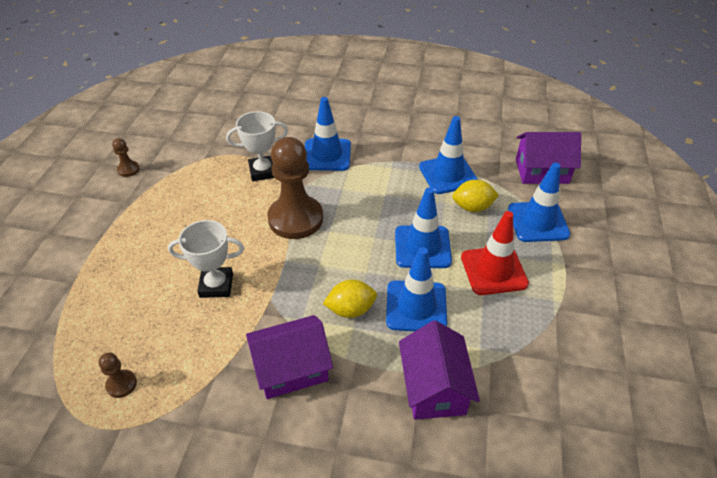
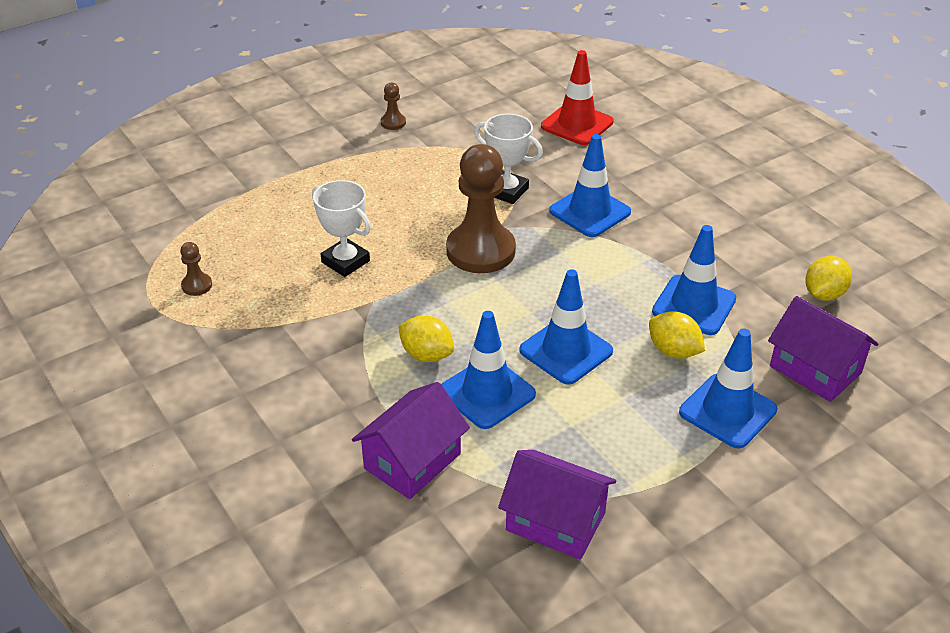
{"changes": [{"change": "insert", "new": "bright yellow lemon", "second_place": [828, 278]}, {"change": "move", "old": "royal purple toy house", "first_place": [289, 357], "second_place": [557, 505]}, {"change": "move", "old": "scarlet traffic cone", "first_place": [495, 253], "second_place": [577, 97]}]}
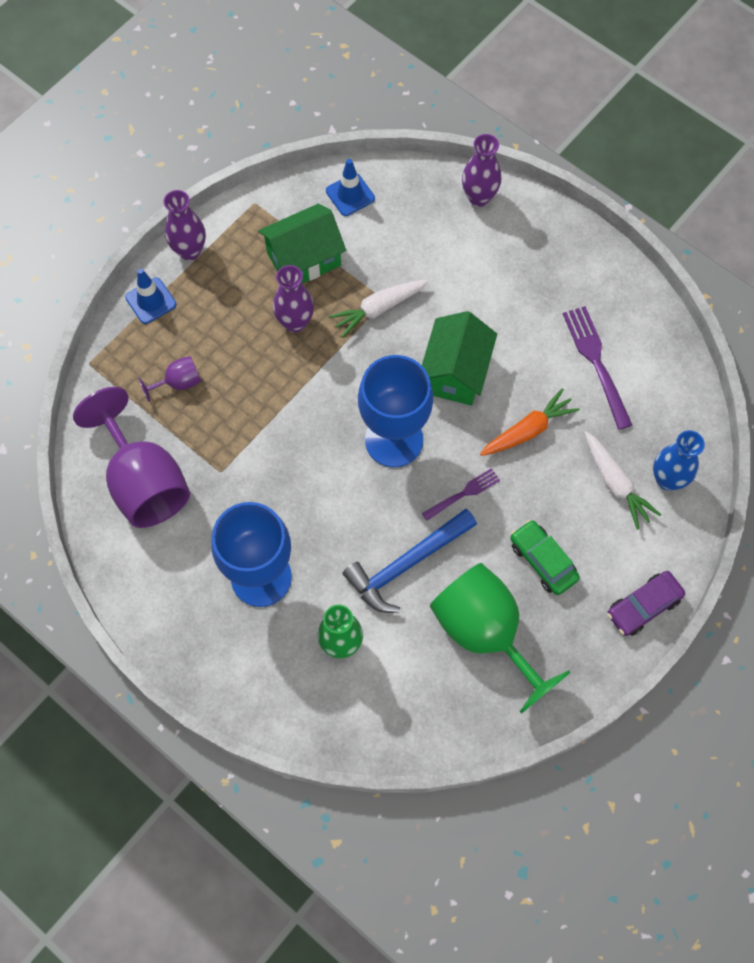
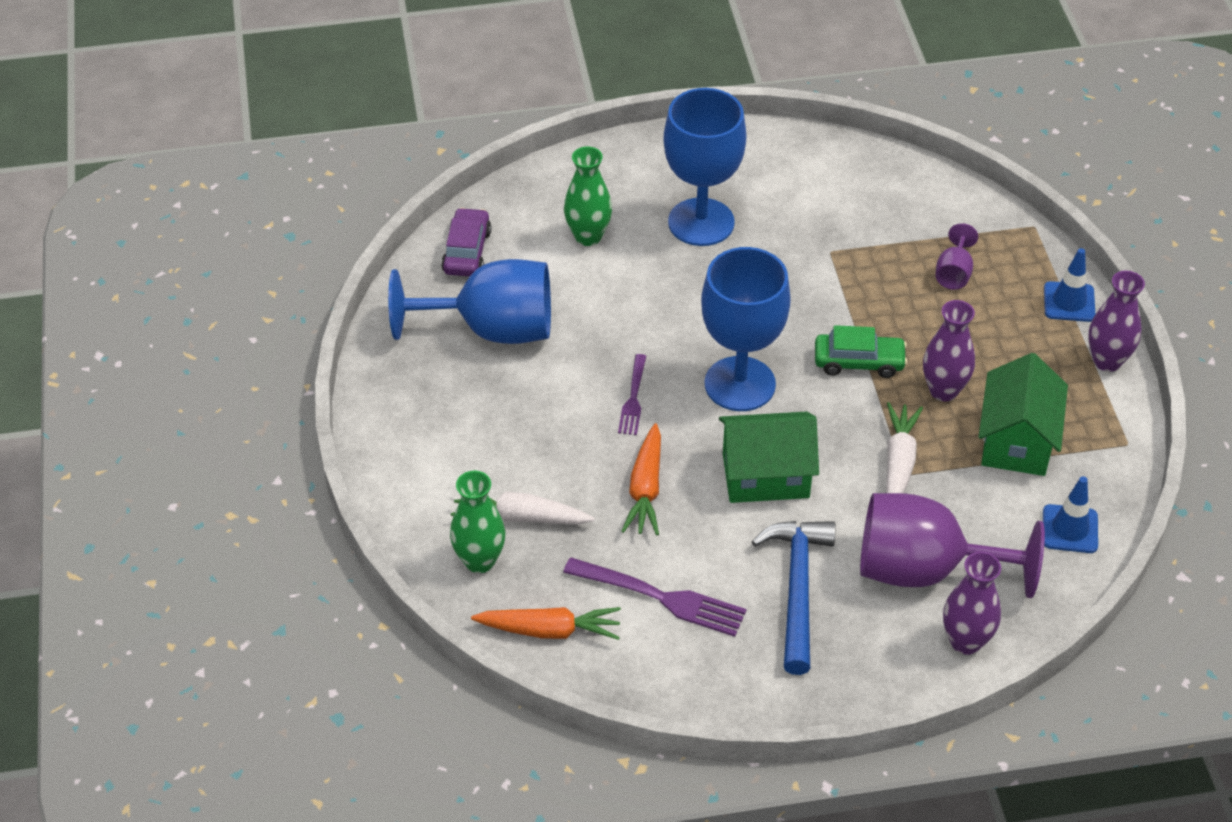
{"changes": [{"change": "insert", "new": "orange-coloured carrot", "second_place": [546, 623]}, {"change": "move", "old": "royal purple goblet", "first_place": [131, 457], "second_place": [952, 545]}, {"change": "move", "old": "royal blue hammer", "first_place": [409, 561], "second_place": [793, 598]}, {"change": "move", "old": "emerald car", "first_place": [545, 557], "second_place": [861, 351]}, {"change": "move", "old": "royal purple car", "first_place": [646, 603], "second_place": [466, 242]}, {"change": "recolor", "old": "emerald goblet", "new": "royal blue goblet", "first_place": [500, 638], "second_place": [469, 301]}, {"change": "recolor", "old": "royal blue flower vase", "new": "emerald flower vase", "first_place": [679, 460], "second_place": [477, 522]}, {"change": "rotate", "old": "emerald toy house", "first_place": [459, 358], "second_place": [769, 457], "degrees": -60}]}
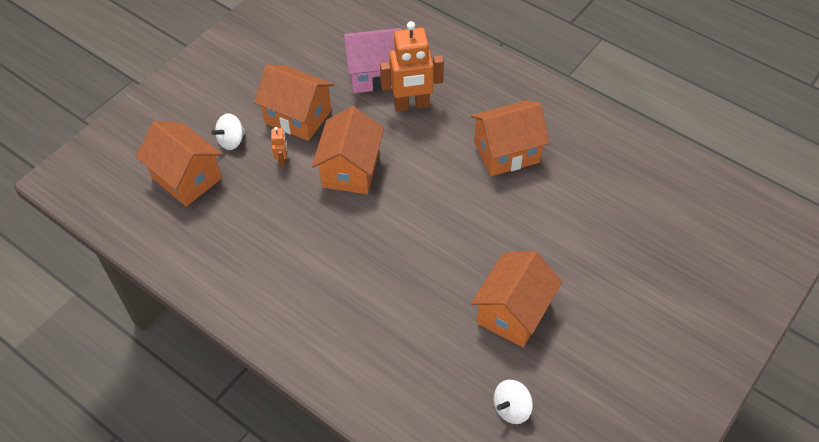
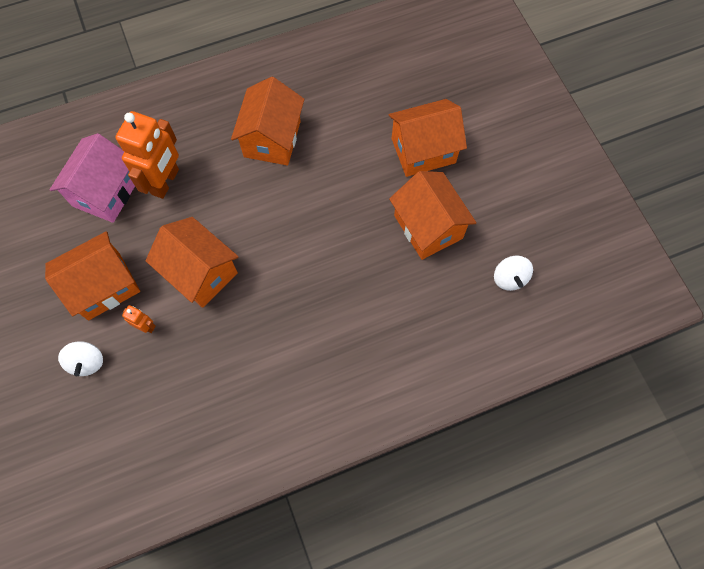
{"changes": [{"change": "move", "old": "orange-coloured toy house", "first_place": [179, 163], "second_place": [428, 138]}]}
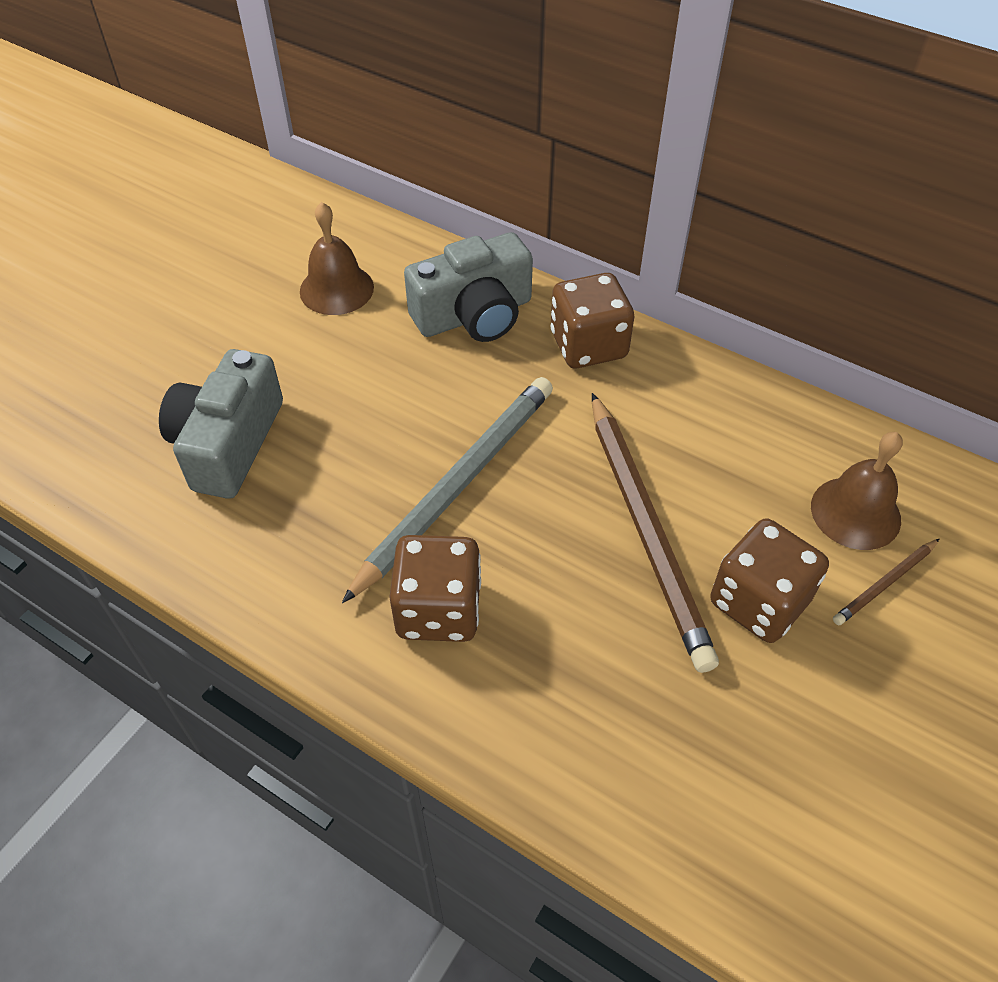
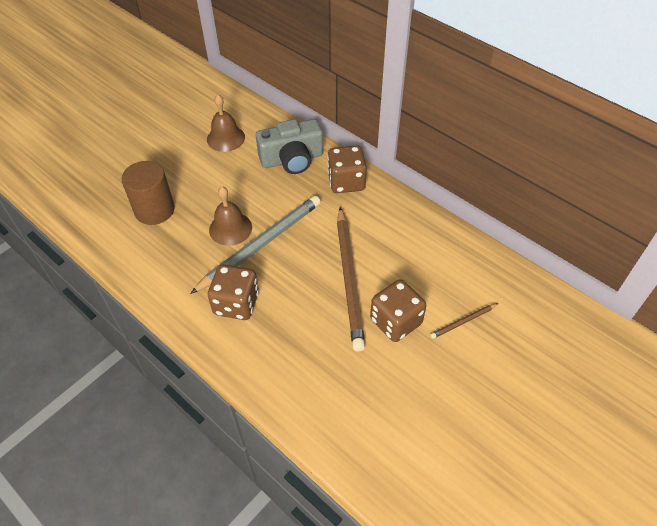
{"changes": [{"change": "move", "old": "russet school bell", "first_place": [857, 491], "second_place": [230, 216]}, {"change": "replace", "old": "gray camera", "new": "russet cylinder shape", "first_place": [221, 424], "second_place": [148, 193]}]}
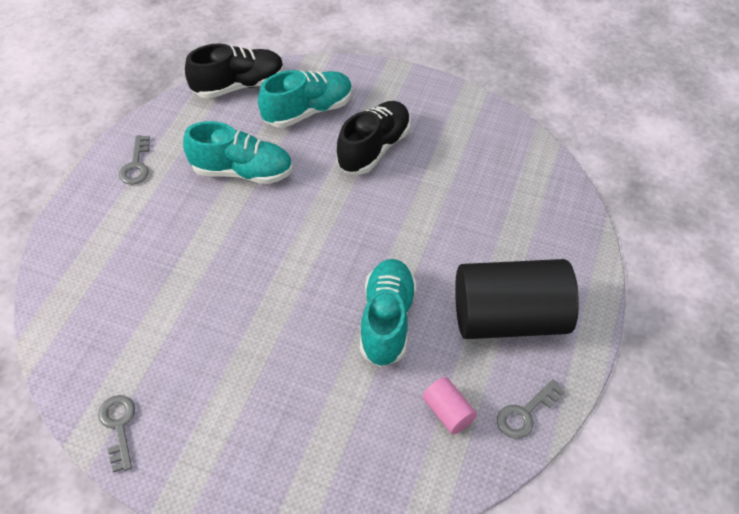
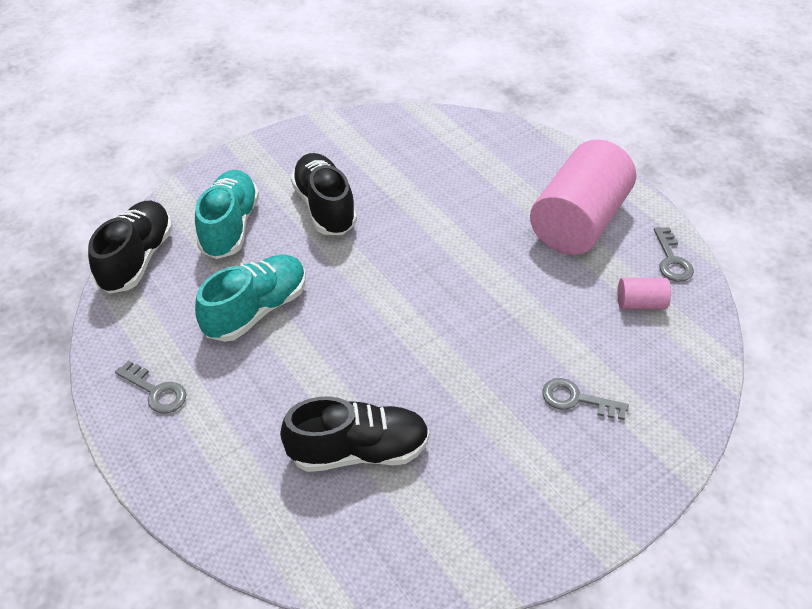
{"changes": [{"change": "delete", "old": "turquoise lace-up shoe", "first_place": [388, 313]}, {"change": "insert", "new": "jet-black lace-up shoe", "second_place": [354, 434]}, {"change": "move", "old": "gray key", "first_place": [116, 433], "second_place": [585, 399]}, {"change": "recolor", "old": "jet-black cylinder shape", "new": "rose-pink cylinder shape", "first_place": [517, 299], "second_place": [583, 197]}]}
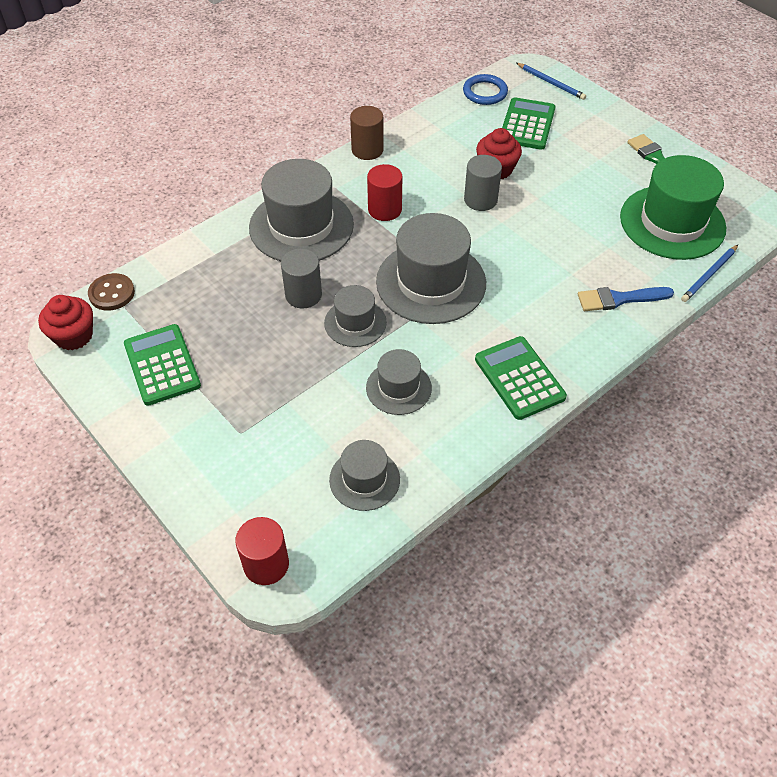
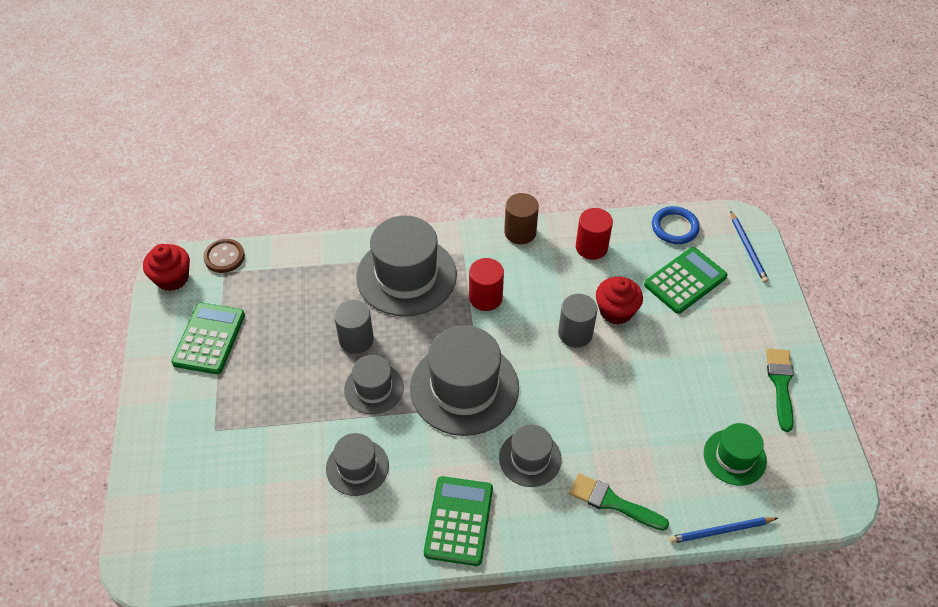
{"changes": [{"change": "move", "old": "scarlet cylinder shape", "first_place": [262, 551], "second_place": [594, 234]}, {"change": "move", "old": "gray tall hat", "first_place": [364, 475], "second_place": [530, 455]}, {"change": "recolor", "old": "royal blue brush", "new": "emerald brush", "first_place": [626, 299], "second_place": [619, 502]}, {"change": "resize", "old": "emerald tall hat", "first_place": [673, 207], "second_place": [735, 454], "factor": 0.55}]}
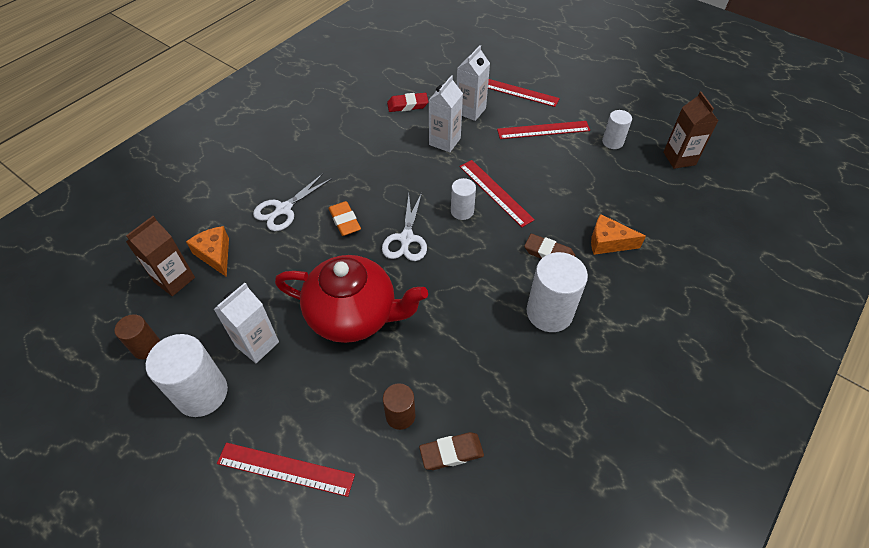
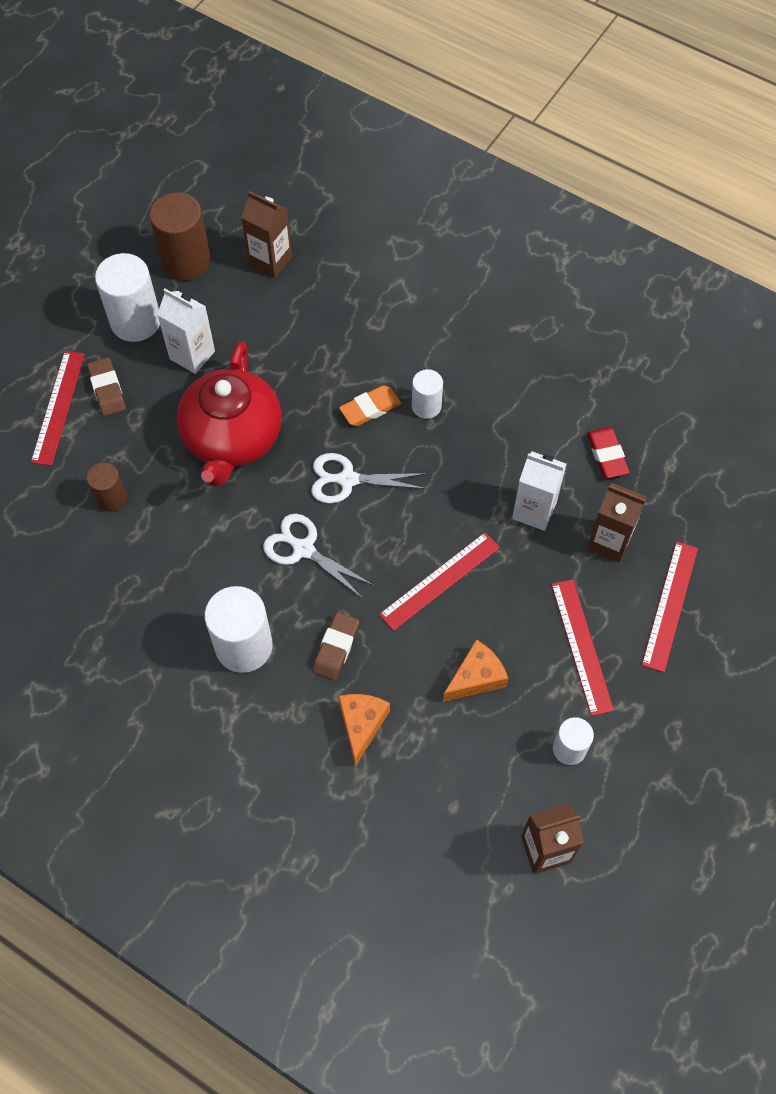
{"changes": [{"change": "move", "old": "orange-coloured cheese", "first_place": [207, 251], "second_place": [475, 670]}, {"change": "move", "old": "snow-white scissors", "first_place": [292, 202], "second_place": [318, 556]}, {"change": "move", "old": "russet eraser", "first_place": [451, 451], "second_place": [106, 386]}, {"change": "move", "old": "snow-white cylinder shape", "first_place": [463, 199], "second_place": [427, 394]}, {"change": "recolor", "old": "snow-white milk carton", "new": "russet milk carton", "first_place": [473, 83], "second_place": [617, 523]}, {"change": "resize", "old": "russet cylinder shape", "first_place": [137, 336], "second_place": [180, 236], "factor": 1.76}]}
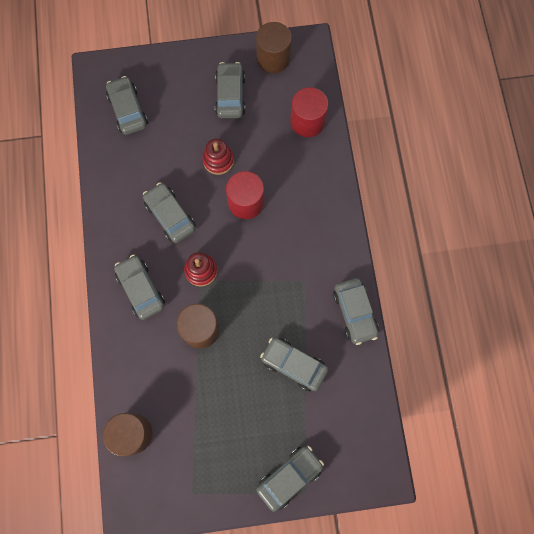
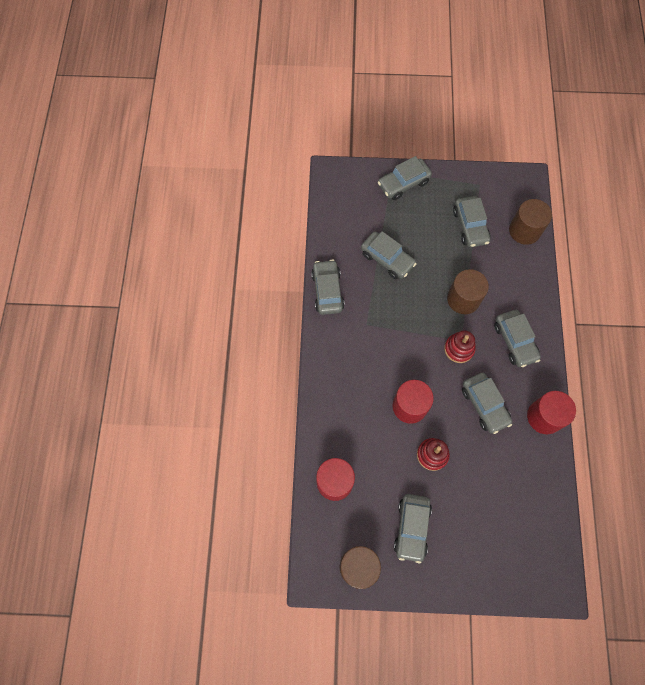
{"changes": [{"change": "insert", "new": "scarlet cylinder shape", "second_place": [551, 412]}, {"change": "move", "old": "gray car", "first_place": [127, 105], "second_place": [472, 221]}]}
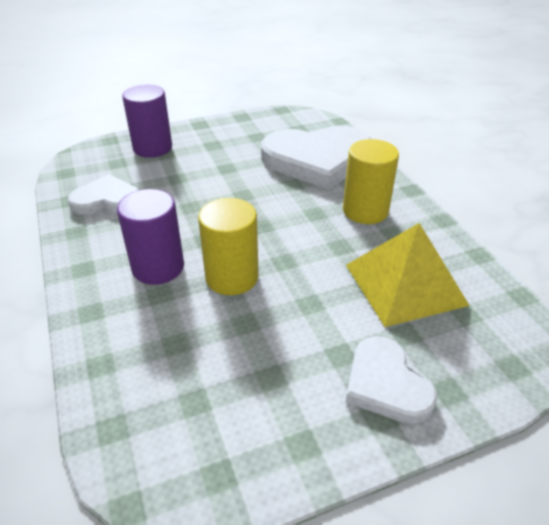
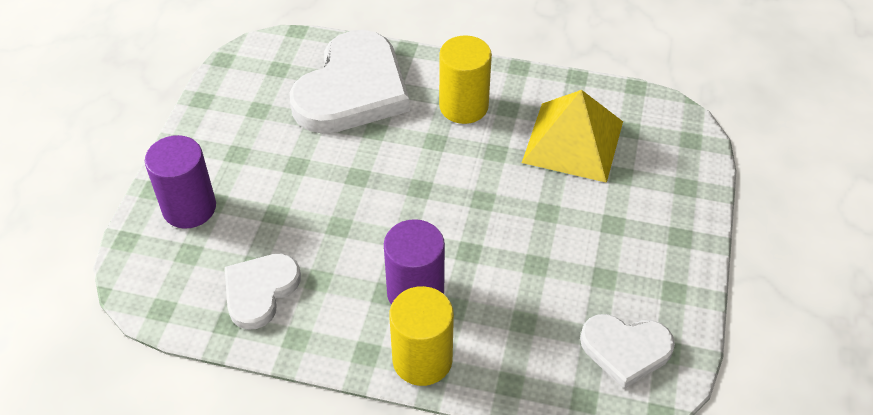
{"changes": [{"change": "move", "old": "bright yellow cylinder shape", "first_place": [228, 246], "second_place": [421, 336]}, {"change": "move", "old": "snow-white heart", "first_place": [391, 380], "second_place": [627, 351]}]}
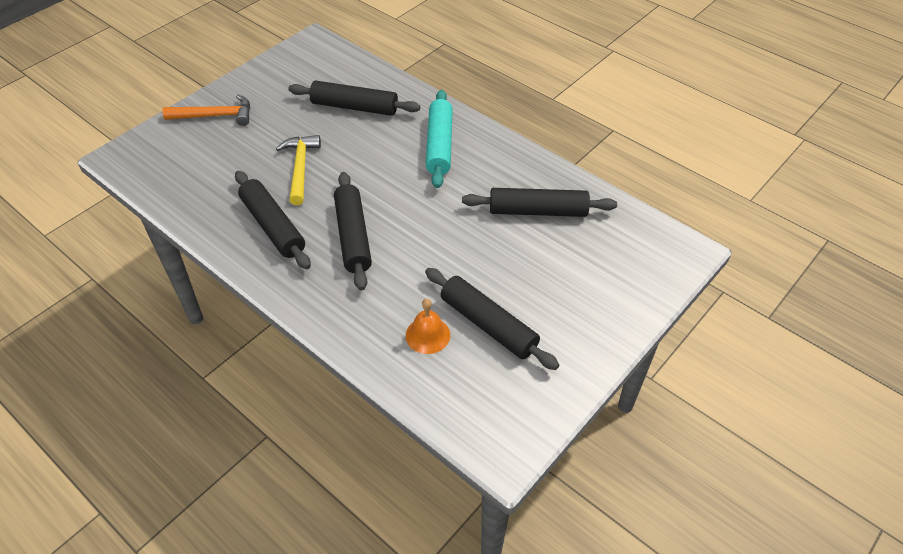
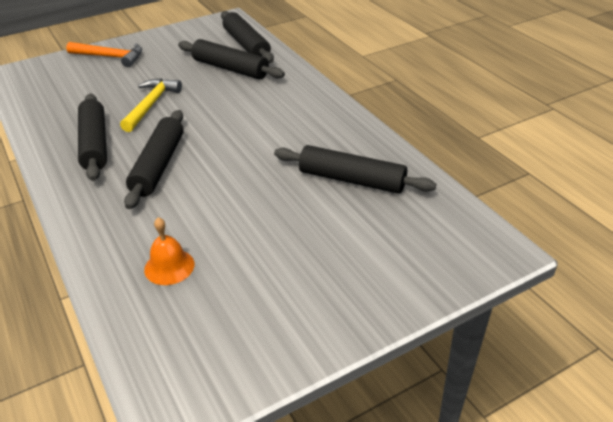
{"changes": [{"change": "delete", "old": "turquoise dough roller", "first_place": [439, 139]}, {"change": "move", "old": "jet-black dough roller", "first_place": [492, 319], "second_place": [247, 37]}]}
